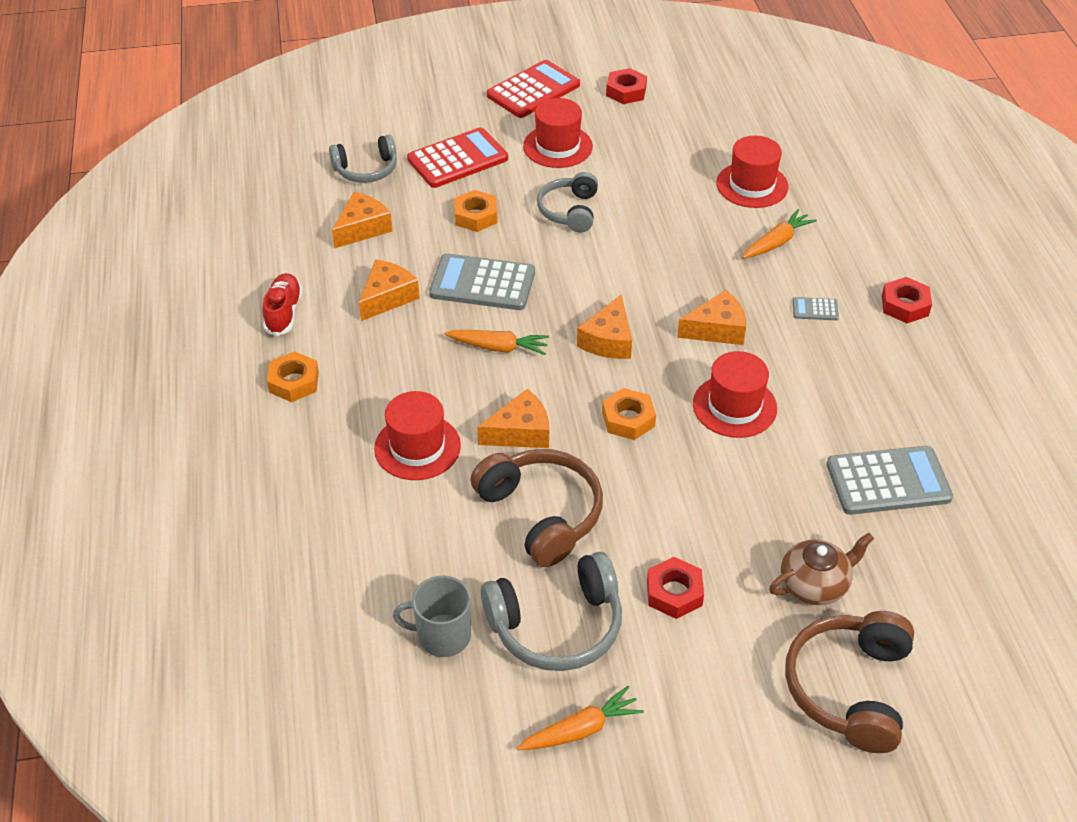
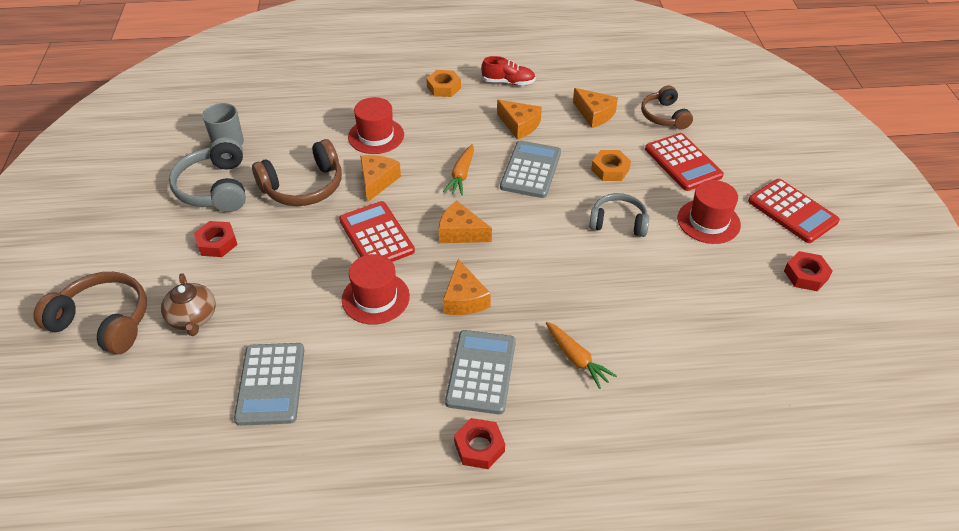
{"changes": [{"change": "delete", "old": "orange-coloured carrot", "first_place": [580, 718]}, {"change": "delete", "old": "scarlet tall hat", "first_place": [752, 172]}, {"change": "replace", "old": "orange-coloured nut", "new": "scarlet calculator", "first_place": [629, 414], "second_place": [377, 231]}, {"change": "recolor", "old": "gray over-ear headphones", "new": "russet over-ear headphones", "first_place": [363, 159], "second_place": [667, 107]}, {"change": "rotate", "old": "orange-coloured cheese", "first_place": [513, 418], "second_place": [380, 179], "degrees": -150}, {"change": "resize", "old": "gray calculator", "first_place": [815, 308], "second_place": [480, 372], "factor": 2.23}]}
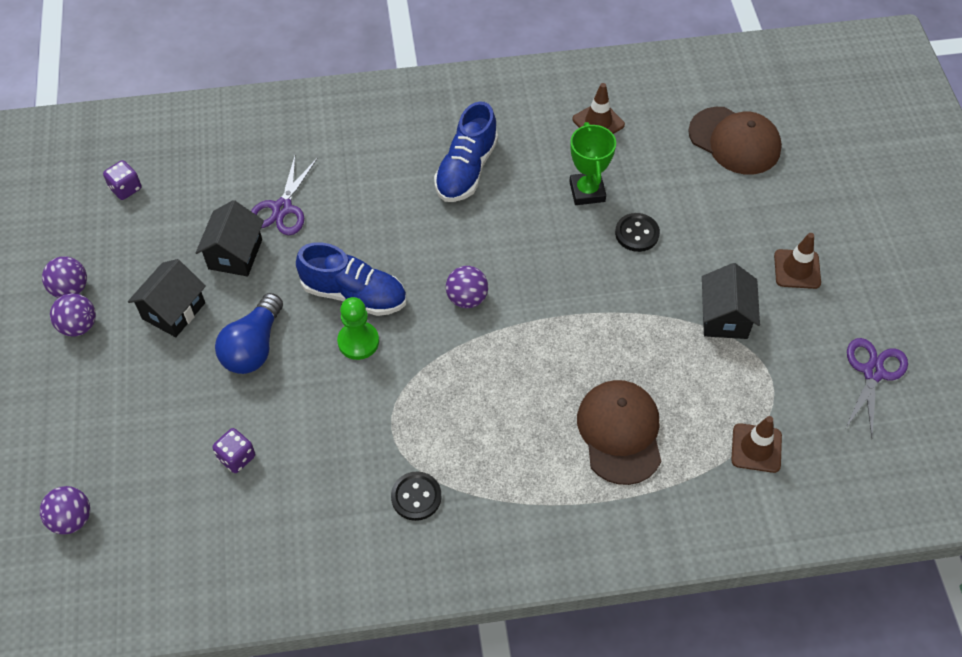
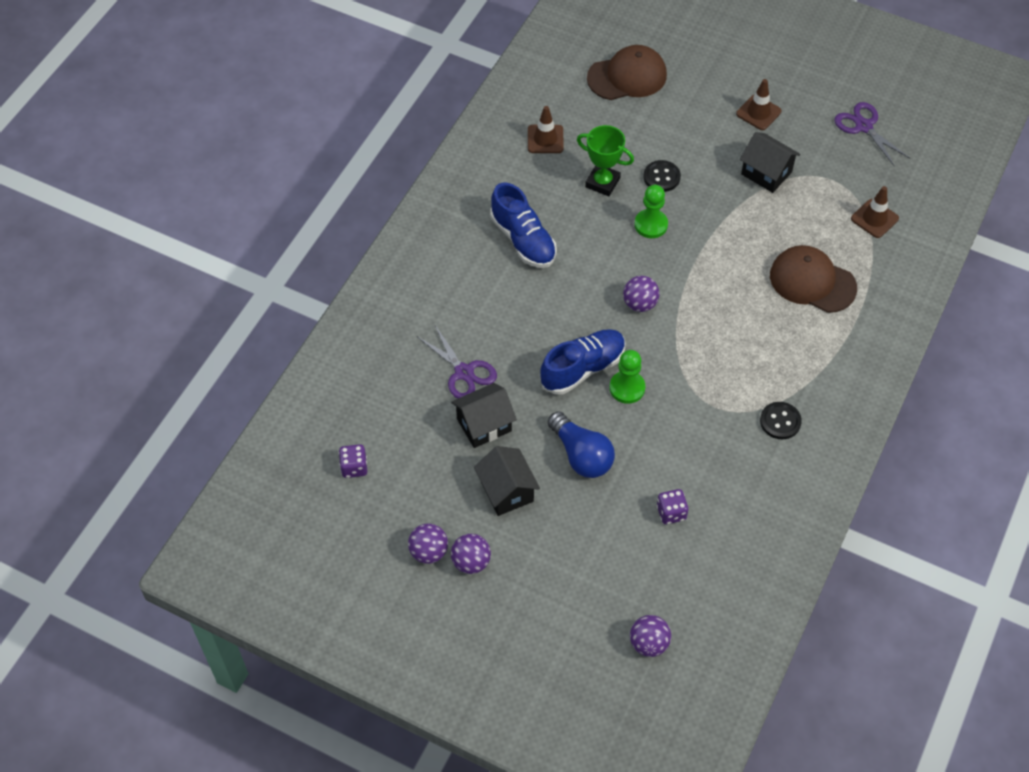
{"changes": [{"change": "insert", "new": "emerald game pawn", "second_place": [651, 211]}, {"change": "rotate", "old": "jet-black toy house", "first_place": [230, 238], "second_place": [484, 415], "degrees": -75}]}
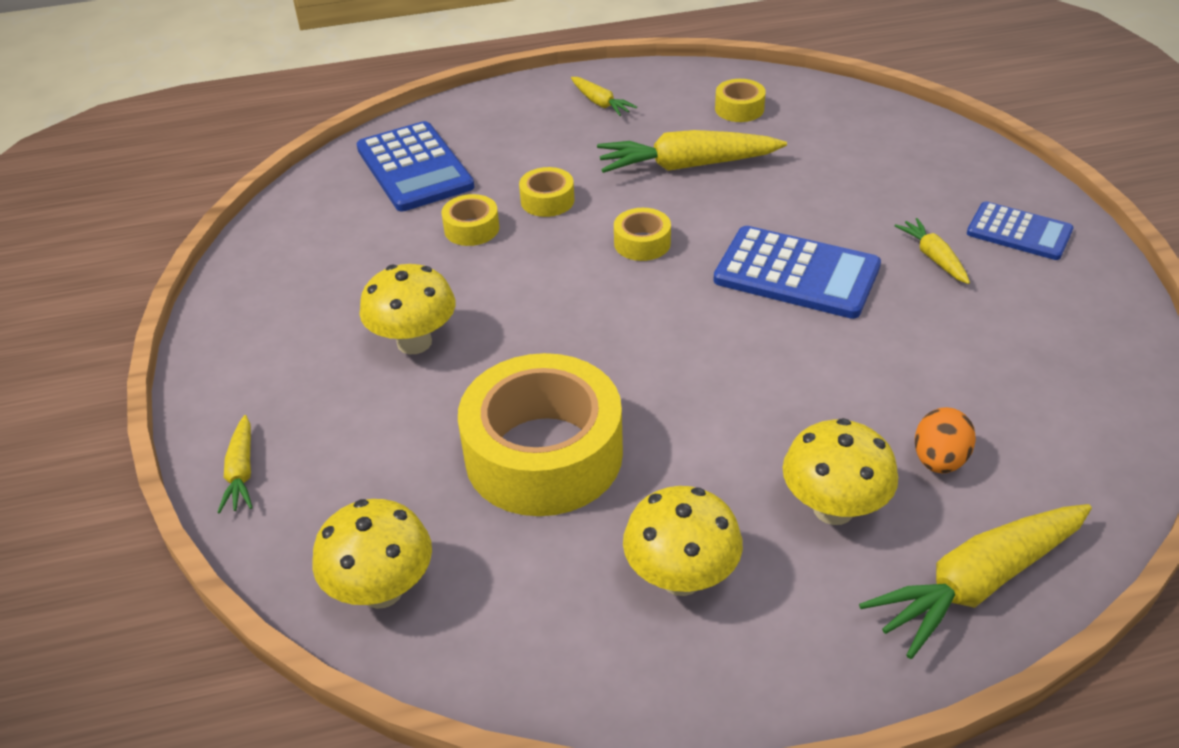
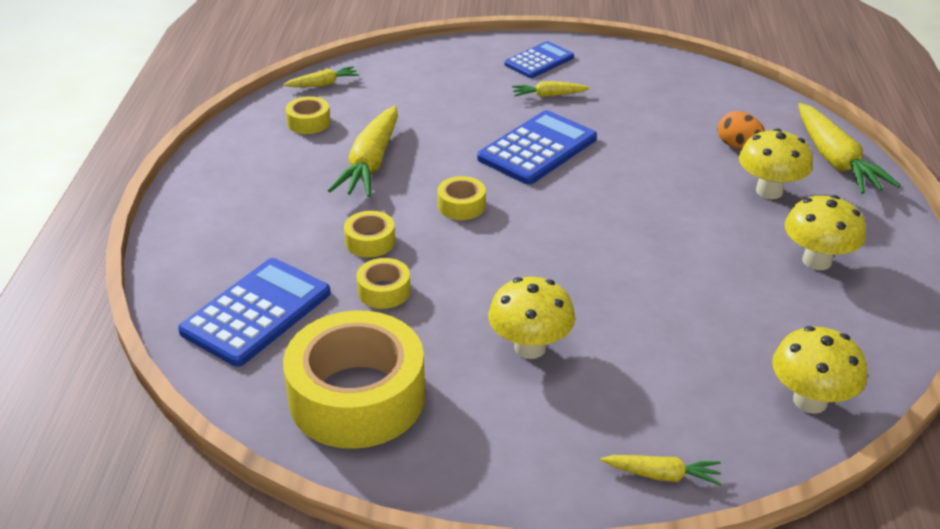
{"changes": [{"change": "move", "old": "bright yellow tape", "first_place": [540, 434], "second_place": [354, 379]}, {"change": "move", "old": "bright yellow carrot", "first_place": [604, 96], "second_place": [321, 76]}, {"change": "rotate", "old": "royal blue calculator", "first_place": [415, 166], "second_place": [254, 312], "degrees": -45}]}
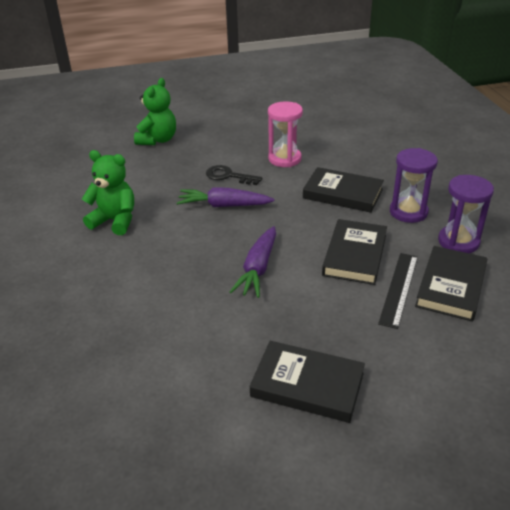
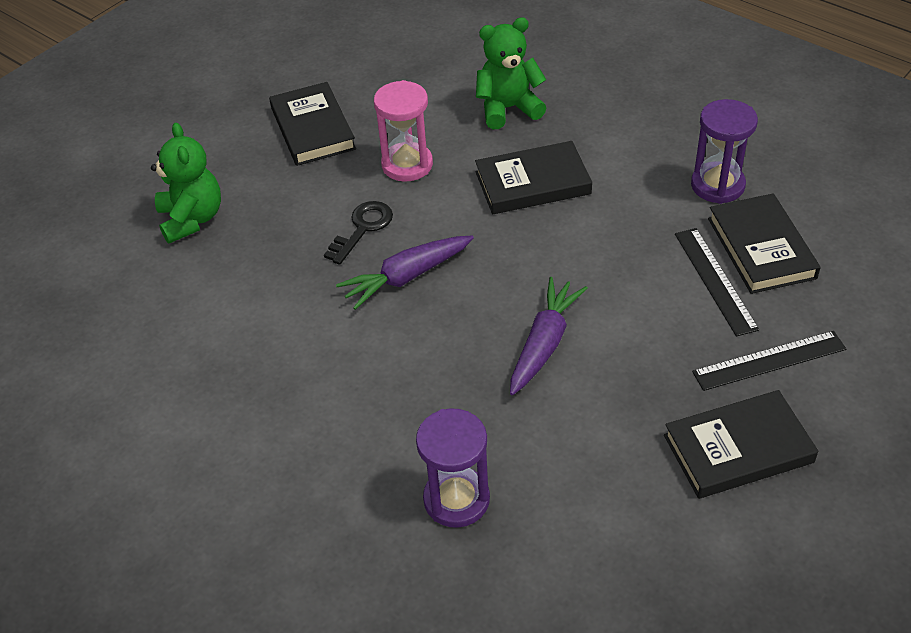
{"changes": [{"change": "insert", "new": "jet-black measuring stick", "second_place": [769, 361]}, {"change": "move", "old": "emerald stuffed bear", "first_place": [108, 192], "second_place": [511, 73]}, {"change": "move", "old": "jet-black book", "first_place": [354, 252], "second_place": [312, 124]}, {"change": "move", "old": "royal purple hourglass", "first_place": [414, 185], "second_place": [453, 468]}, {"change": "rotate", "old": "jet-black key", "first_place": [234, 175], "second_place": [358, 233], "degrees": 135}, {"change": "rotate", "old": "royal purple carrot", "first_place": [253, 262], "second_place": [549, 336], "degrees": -135}]}
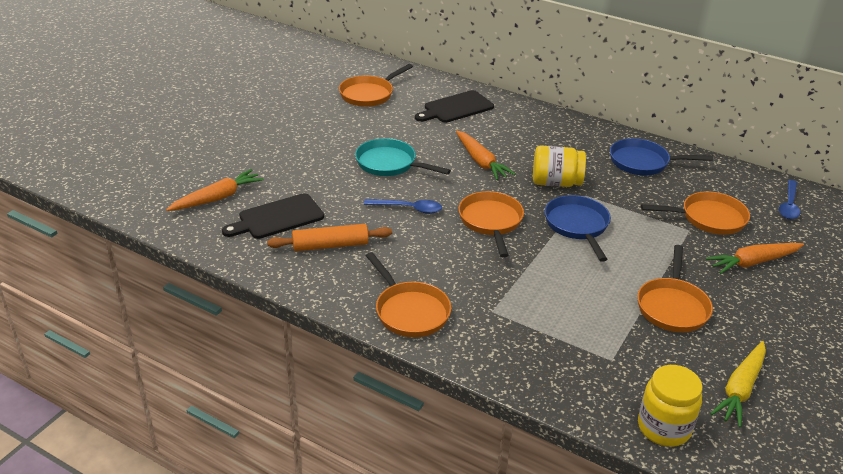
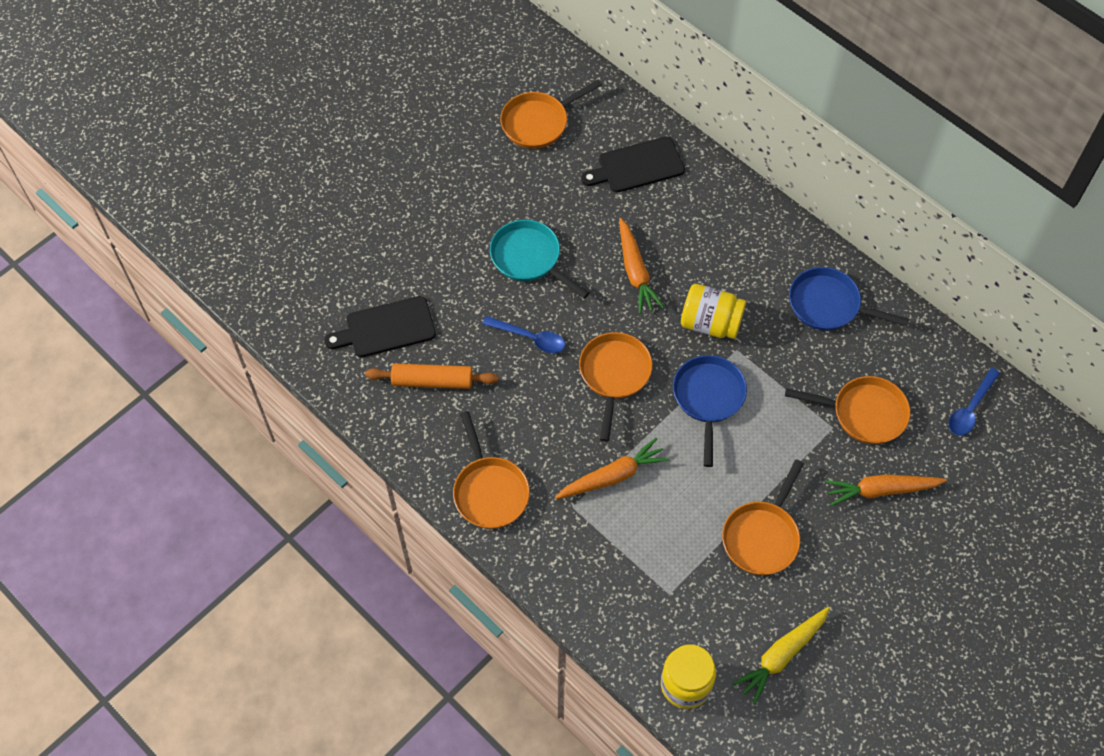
{"changes": [{"change": "move", "old": "orange-coloured carrot", "first_place": [215, 190], "second_place": [612, 468]}]}
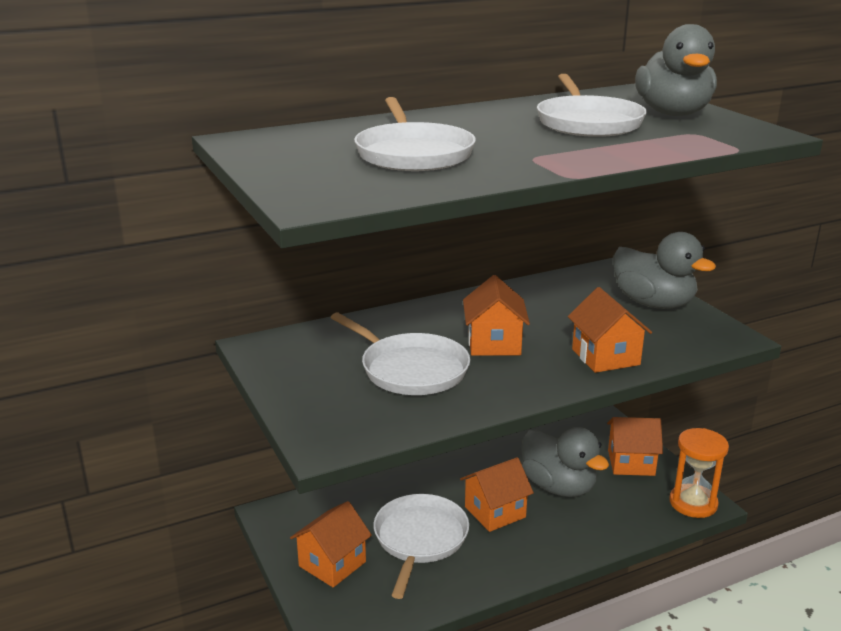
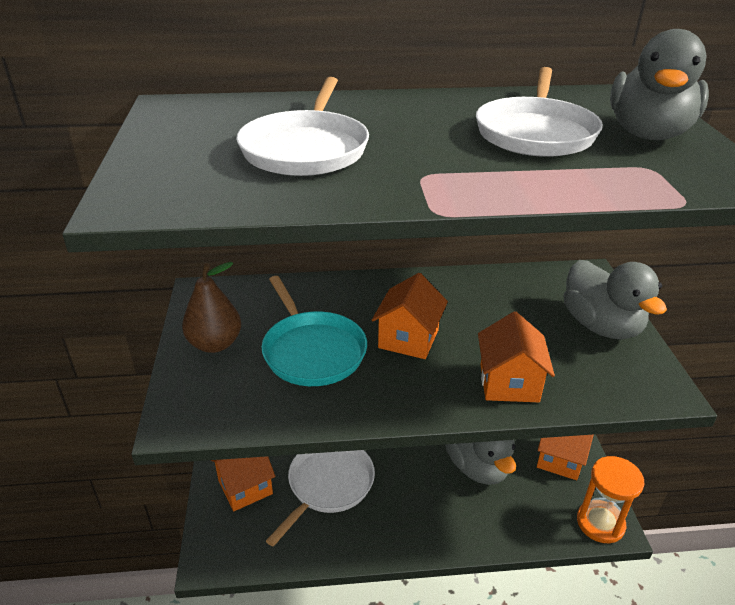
{"changes": [{"change": "delete", "old": "orange-coloured toy house", "first_place": [497, 494]}, {"change": "insert", "new": "russet pear", "second_place": [211, 307]}, {"change": "recolor", "old": "snow-white pan", "new": "turquoise pan", "first_place": [400, 353], "second_place": [314, 331]}]}
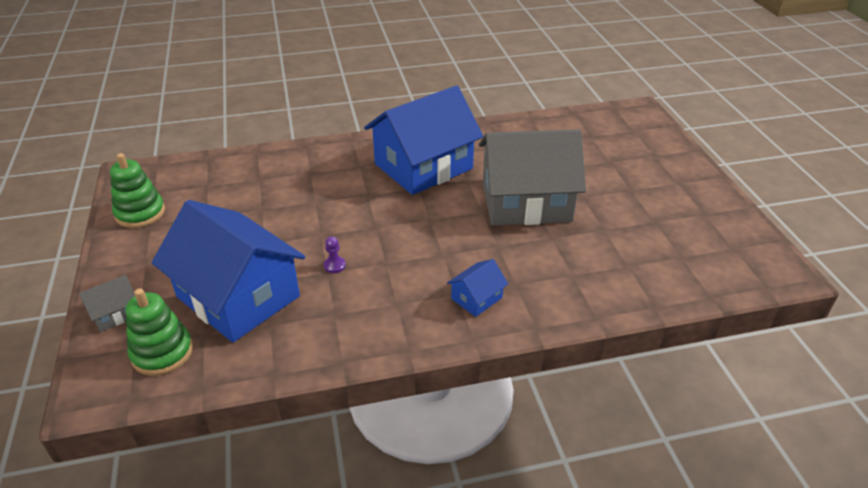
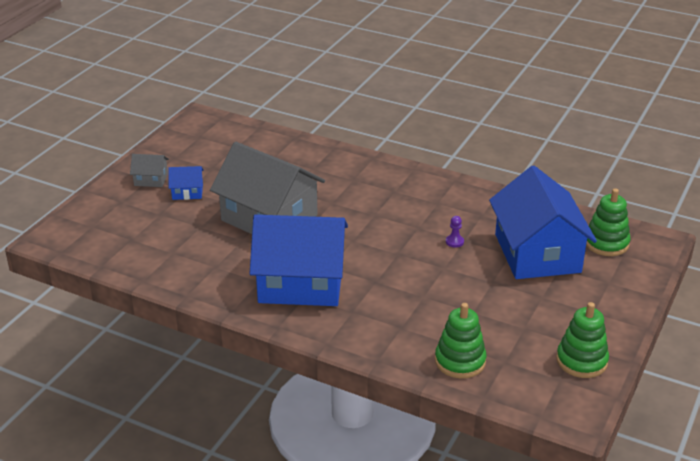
{"changes": [{"change": "insert", "new": "emerald stacking toy", "second_place": [460, 340]}, {"change": "move", "old": "gray toy house", "first_place": [107, 303], "second_place": [149, 170]}, {"change": "move", "old": "royal blue toy house", "first_place": [477, 288], "second_place": [186, 183]}]}
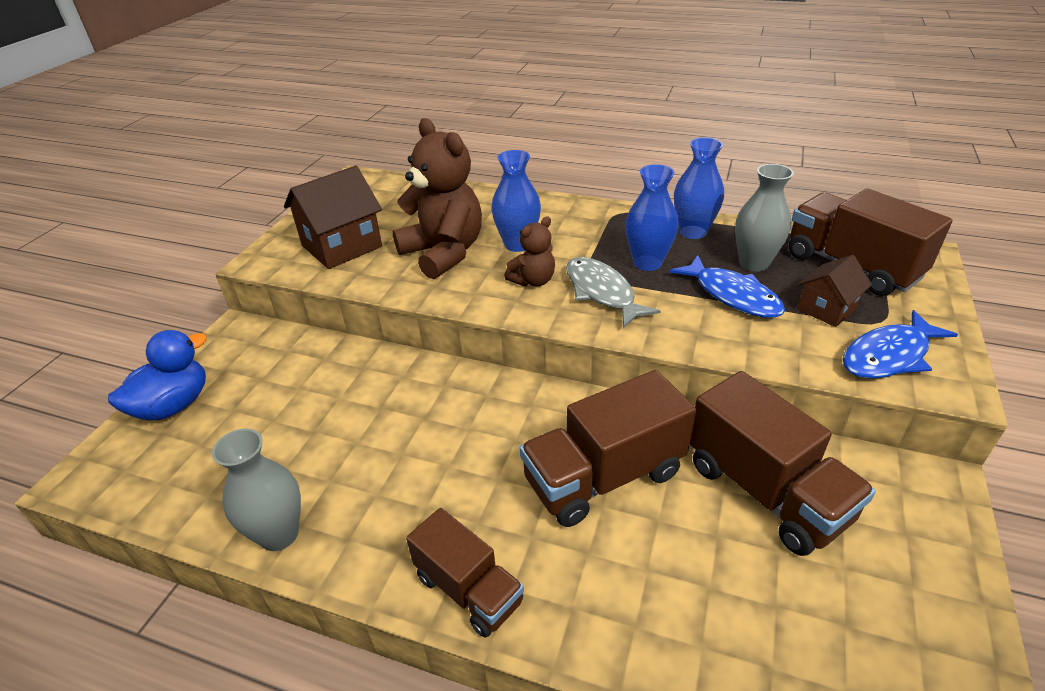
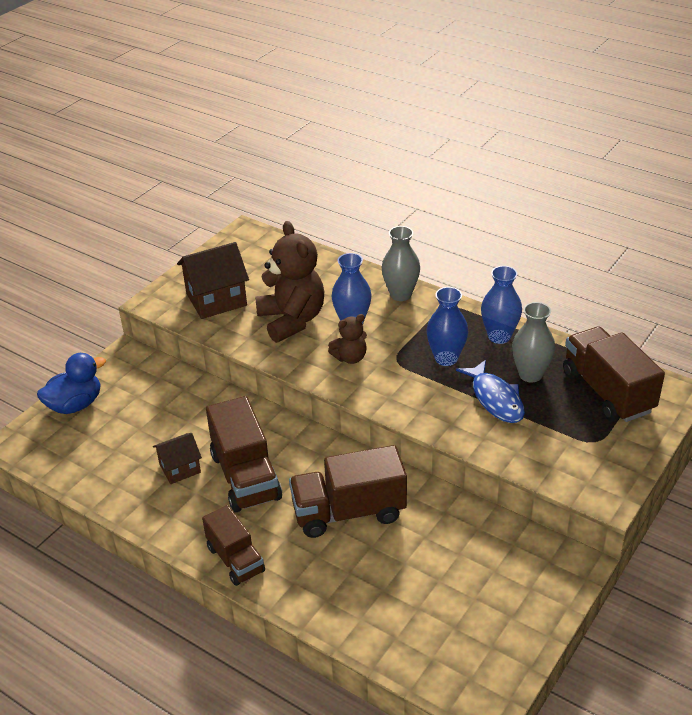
{"changes": [{"change": "delete", "old": "gray toy fish", "first_place": [613, 292]}, {"change": "delete", "old": "royal blue toy fish", "first_place": [900, 344]}, {"change": "move", "old": "gray flower vase", "first_place": [256, 490], "second_place": [401, 263]}, {"change": "move", "old": "russet lorry", "first_place": [783, 463], "second_place": [244, 454]}, {"change": "move", "old": "russet toy house", "first_place": [834, 291], "second_place": [177, 458]}]}
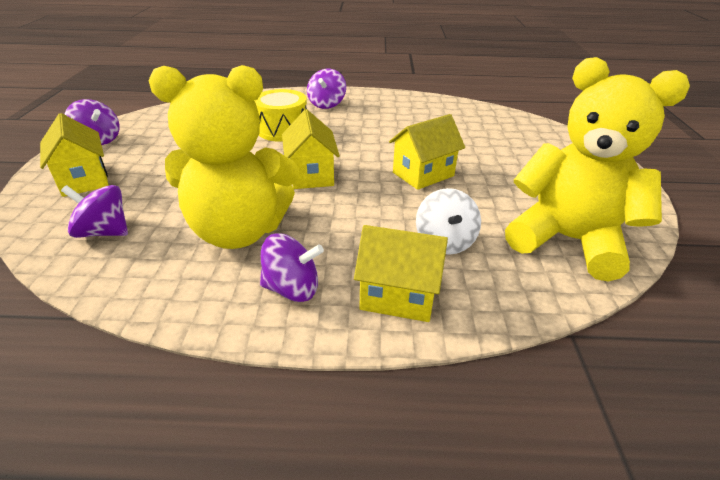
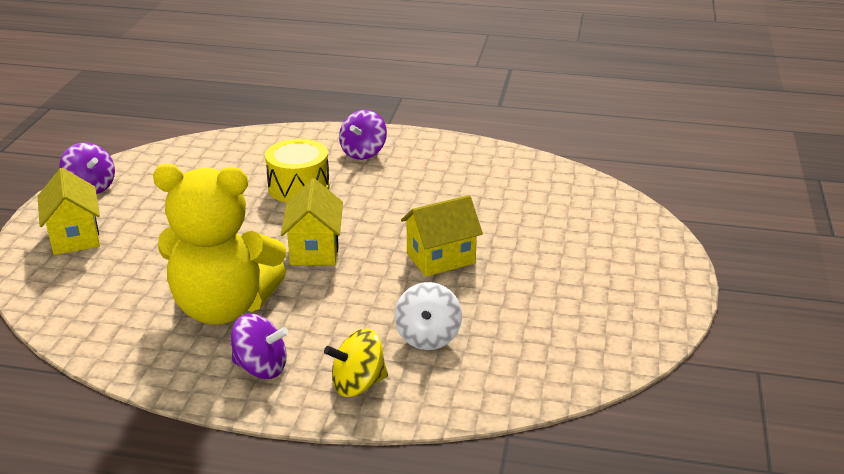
{"changes": [{"change": "delete", "old": "royal purple whirligig", "first_place": [94, 211]}, {"change": "delete", "old": "bright yellow stuffed bear", "first_place": [597, 169]}, {"change": "replace", "old": "bright yellow toy house", "new": "bright yellow whirligig", "first_place": [401, 273], "second_place": [356, 362]}]}
